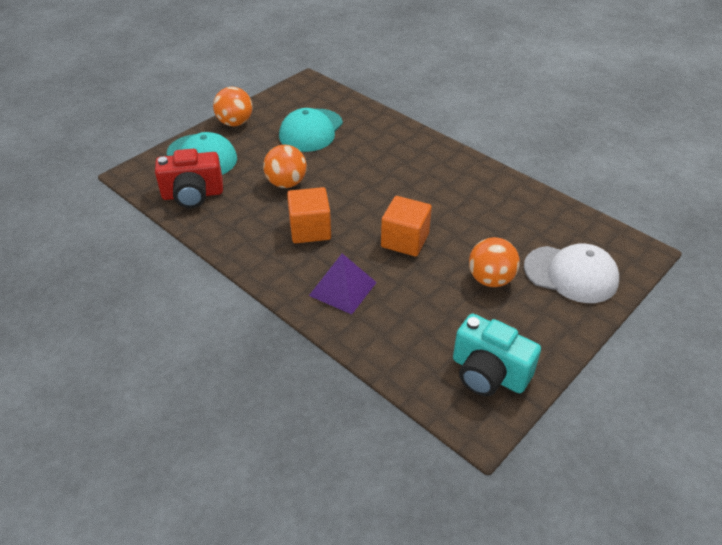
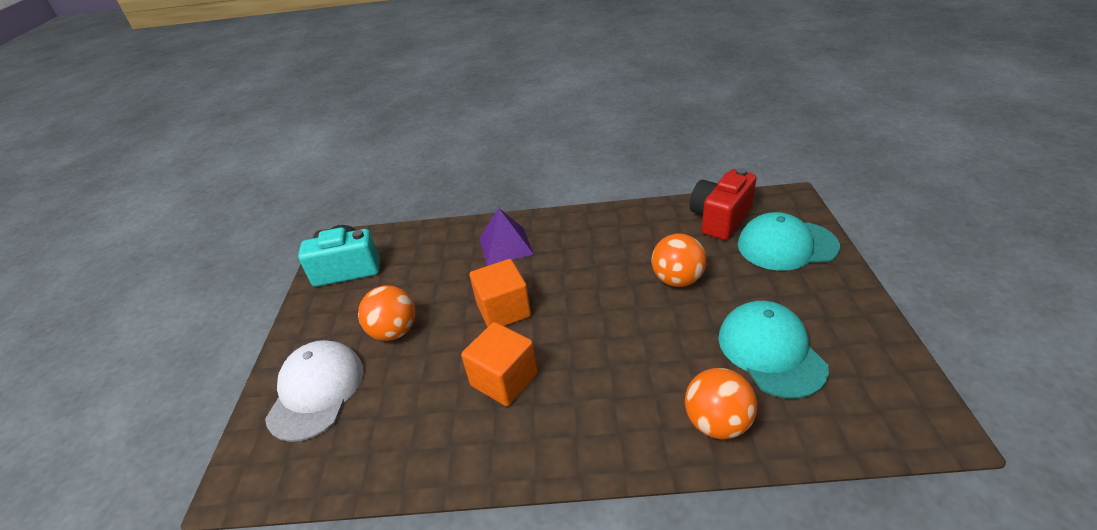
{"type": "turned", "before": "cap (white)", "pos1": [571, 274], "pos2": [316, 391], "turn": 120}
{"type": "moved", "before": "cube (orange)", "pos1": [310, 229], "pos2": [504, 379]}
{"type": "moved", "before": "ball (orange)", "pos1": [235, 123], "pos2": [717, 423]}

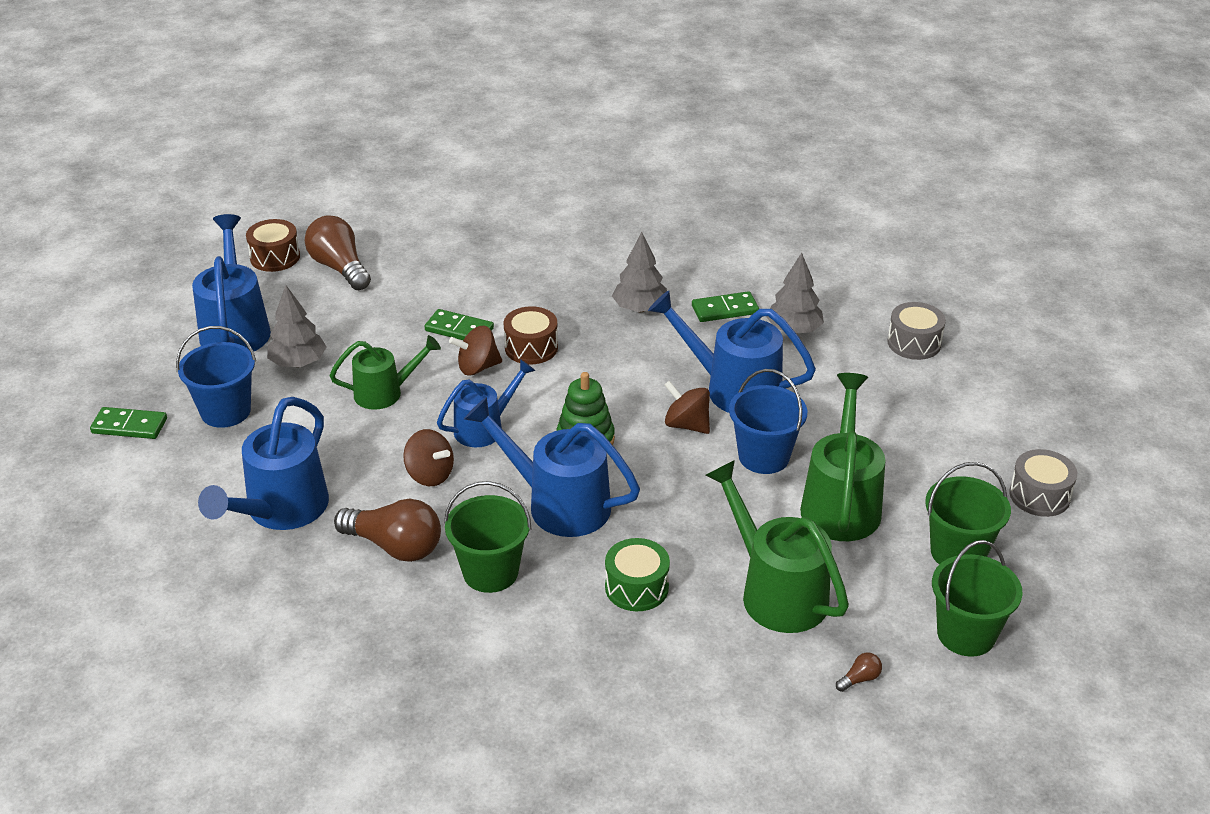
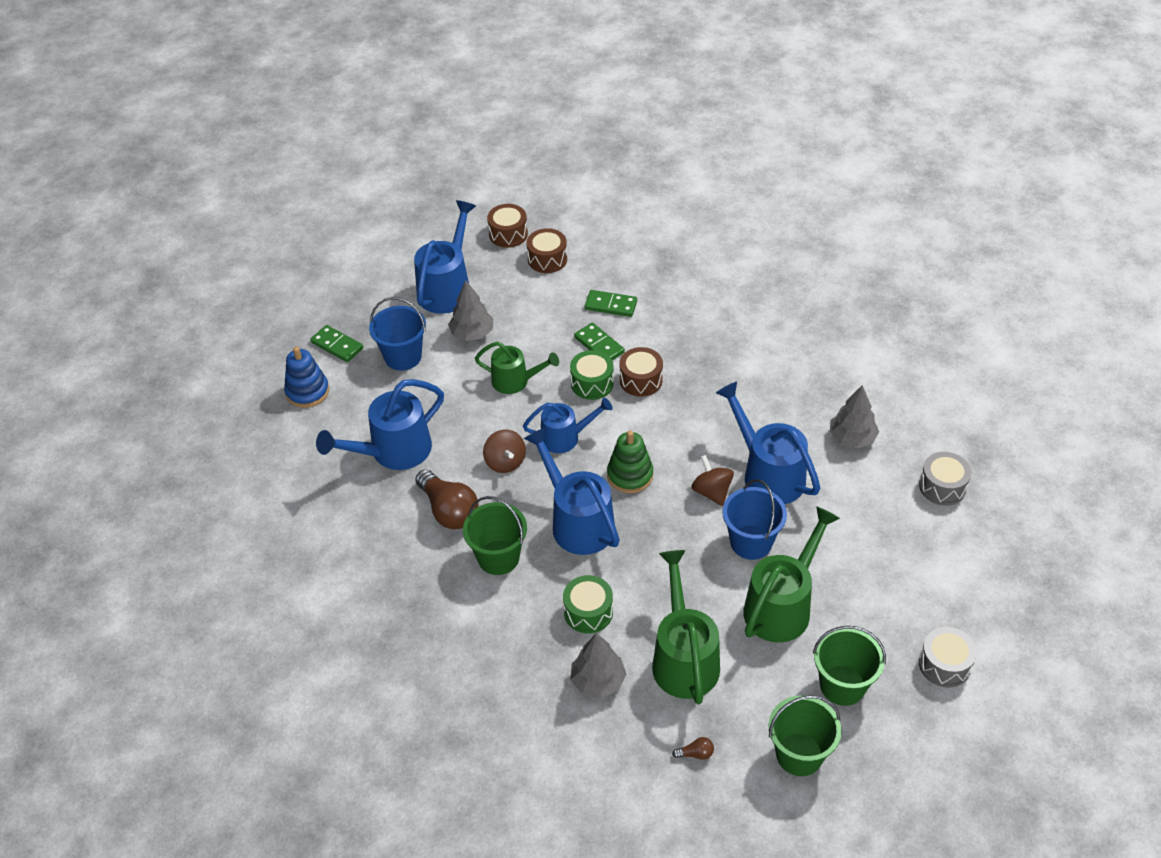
{"type": "added", "after": "stacking toy (blue)", "pos2": [307, 392]}
{"type": "replaced", "before": "light bulb (brown)", "after": "drum (brown)", "pos1": [339, 268], "pos2": [547, 259]}
{"type": "replaced", "before": "spinning top (brown)", "after": "drum (green)", "pos1": [477, 367], "pos2": [592, 383]}
{"type": "moved", "before": "tree (grey)", "pos1": [640, 308], "pos2": [598, 681]}
{"type": "moved", "before": "domino (green)", "pos1": [725, 309], "pos2": [611, 305]}

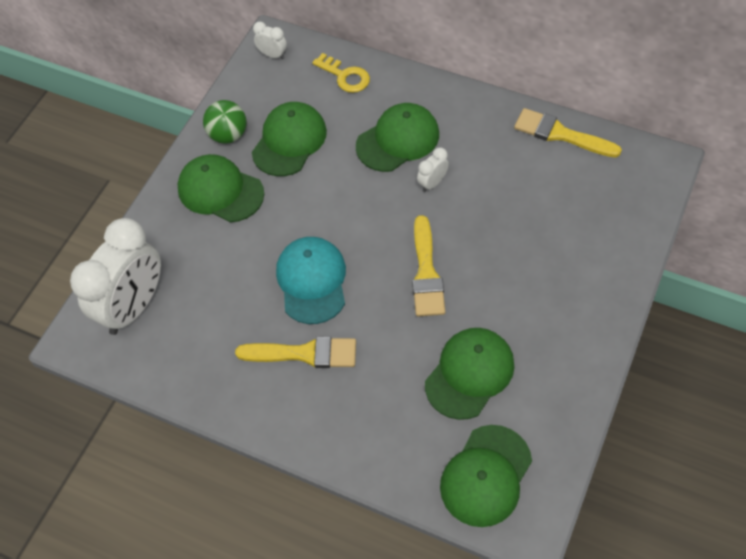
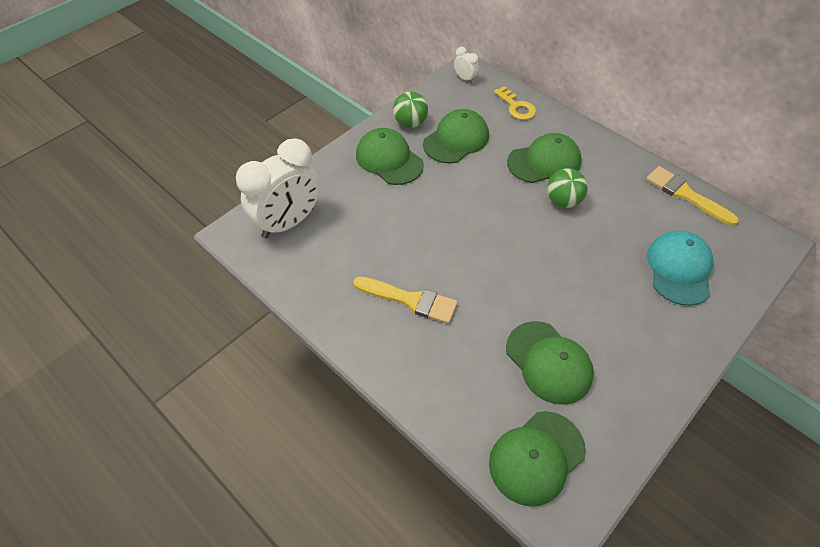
{"type": "turned", "before": "cap (green)", "pos1": [469, 374], "pos2": [548, 362], "turn": 90}
{"type": "replaced", "before": "clock (white)", "after": "ball (green)", "pos1": [432, 183], "pos2": [563, 201]}
{"type": "moved", "before": "cap (turquoise)", "pos1": [312, 281], "pos2": [679, 269]}
{"type": "removed", "before": "brush (yellow)", "pos1": [426, 273]}

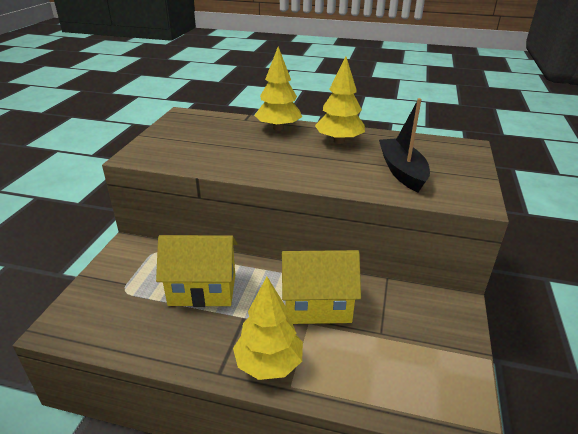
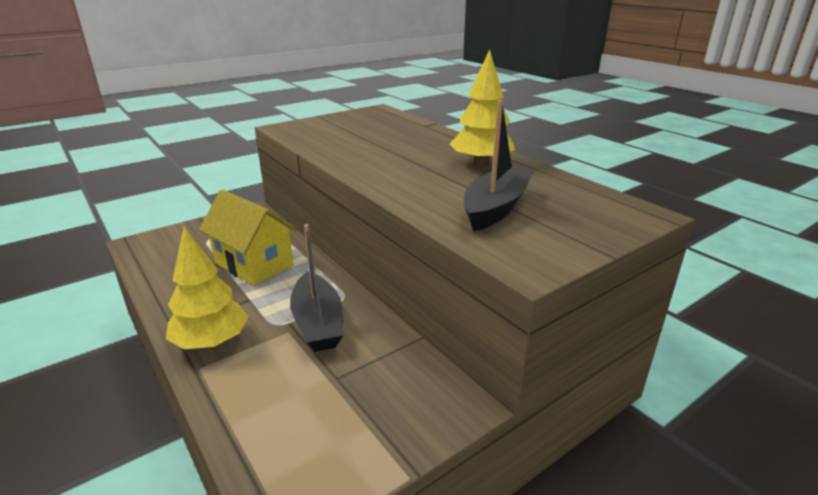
{"type": "replaced", "before": "house (yellow)", "after": "boat (black)", "pos1": [317, 306], "pos2": [318, 323]}
{"type": "removed", "before": "tree (yellow)", "pos1": [278, 128]}

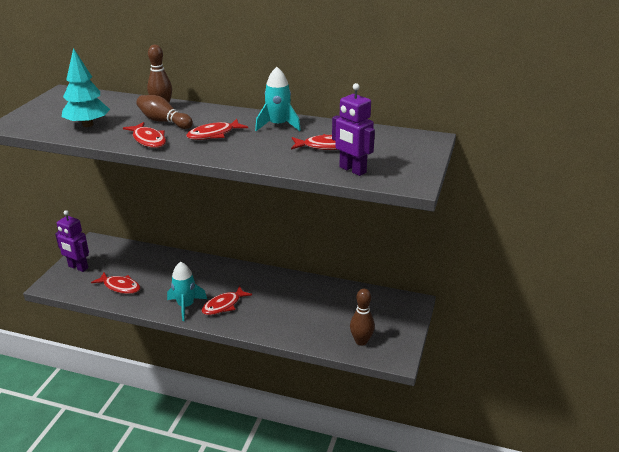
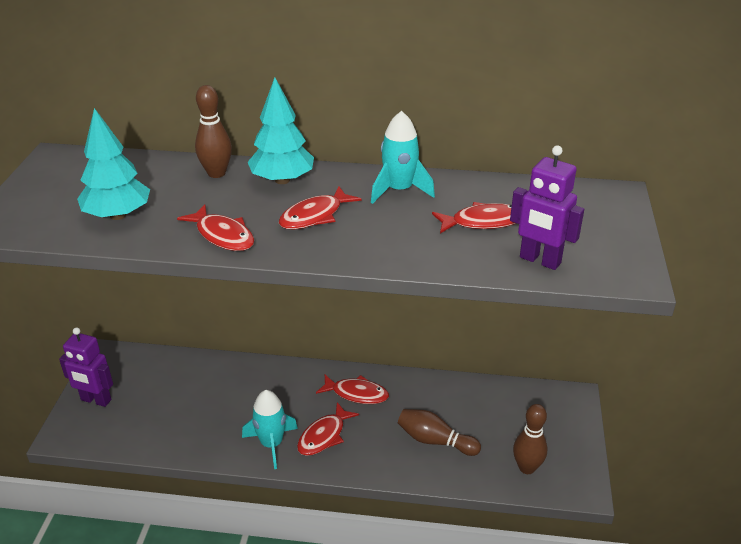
{"type": "added", "after": "tree (turquoise)", "pos2": [282, 180]}
{"type": "moved", "before": "fish (red)", "pos1": [120, 287], "pos2": [356, 394]}
{"type": "moved", "before": "bowling pin (brown)", "pos1": [164, 121], "pos2": [435, 441]}

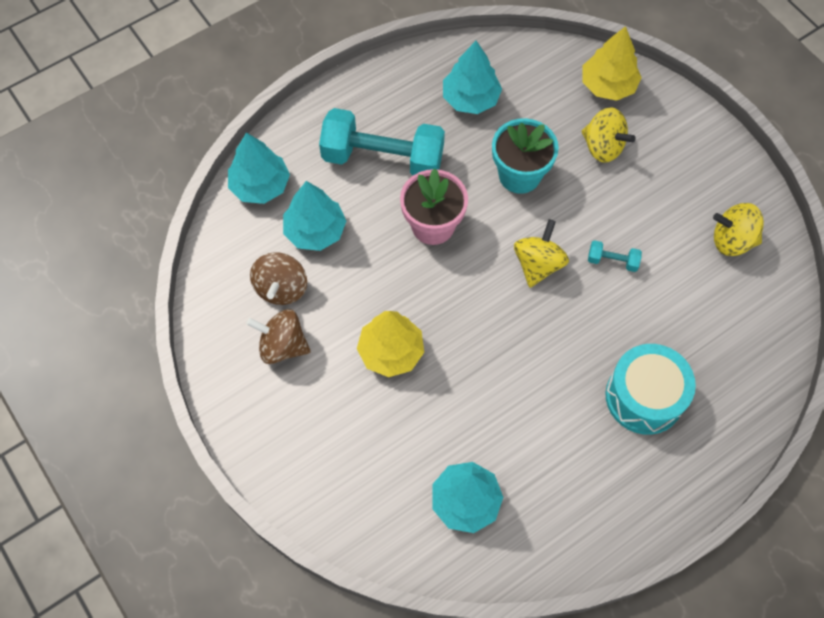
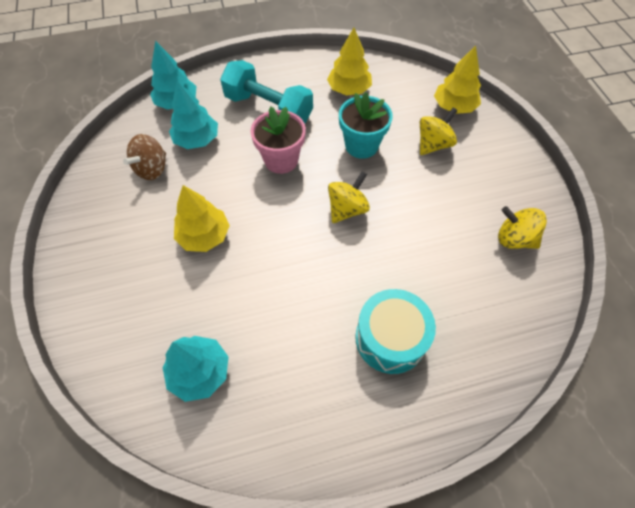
{"type": "recoloured", "before": "tree (turquoise)", "after": "tree (yellow)", "pos1": [470, 98], "pos2": [349, 89]}
{"type": "turned", "before": "spinning top (yellow)", "pos1": [603, 147], "pos2": [433, 144], "turn": -105}
{"type": "removed", "before": "spinning top (brown)", "pos1": [282, 346]}
{"type": "removed", "before": "dumbbell (turquoise)", "pos1": [612, 261]}

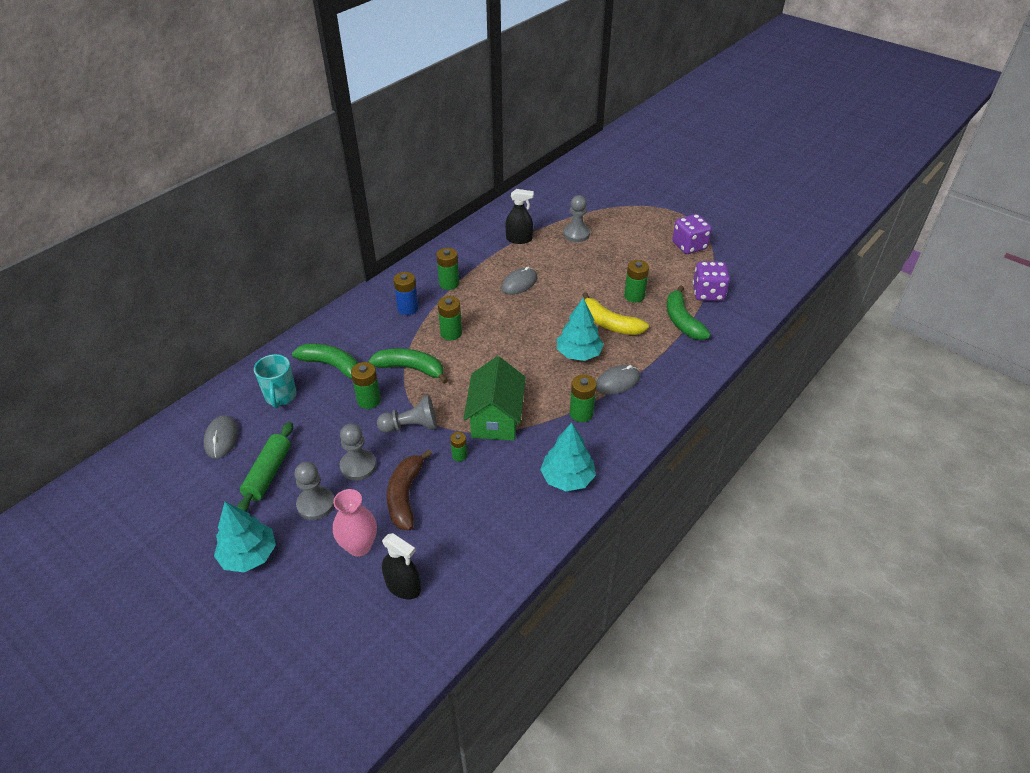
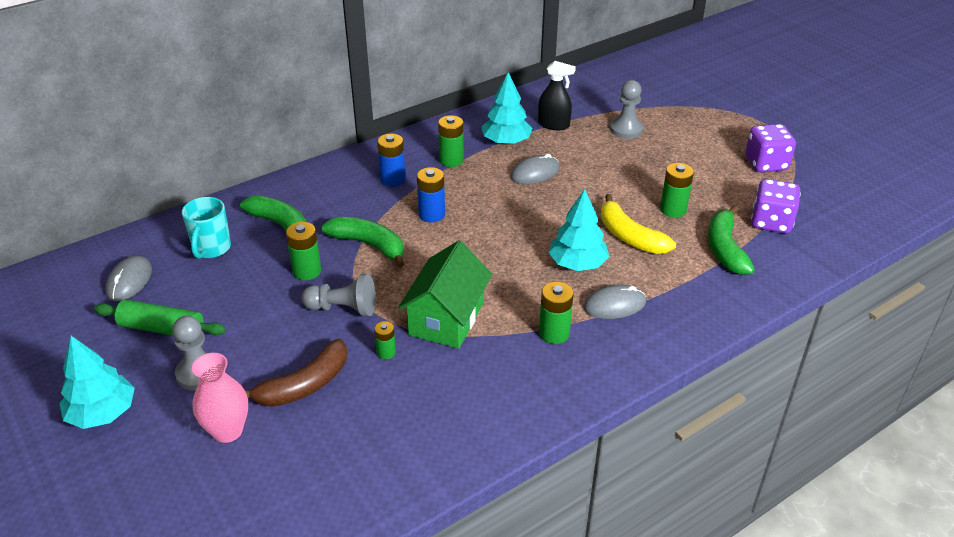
{"type": "turned", "before": "rolling pin (green)", "pos1": [268, 473], "pos2": [162, 328], "turn": 75}
{"type": "turned", "before": "banana (brown)", "pos1": [405, 496], "pos2": [304, 385], "turn": -150}
{"type": "recoloured", "before": "battery (green)", "after": "battery (blue)", "pos1": [451, 333], "pos2": [431, 214]}
{"type": "moved", "before": "tree (turquoise)", "pos1": [567, 478], "pos2": [506, 142]}
{"type": "removed", "before": "pawn (grey)", "pos1": [358, 466]}
{"type": "removed", "before": "spray bottle (black)", "pos1": [403, 586]}

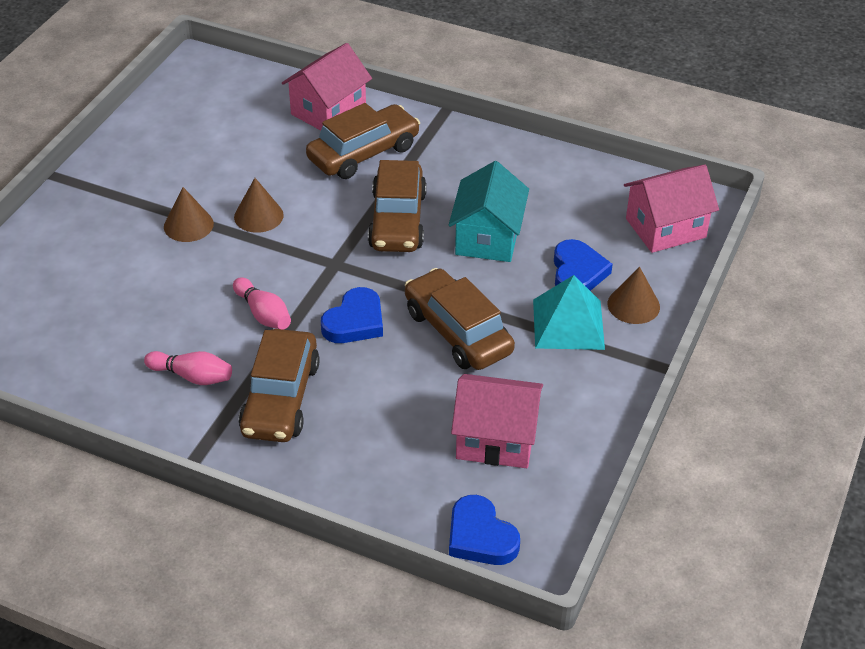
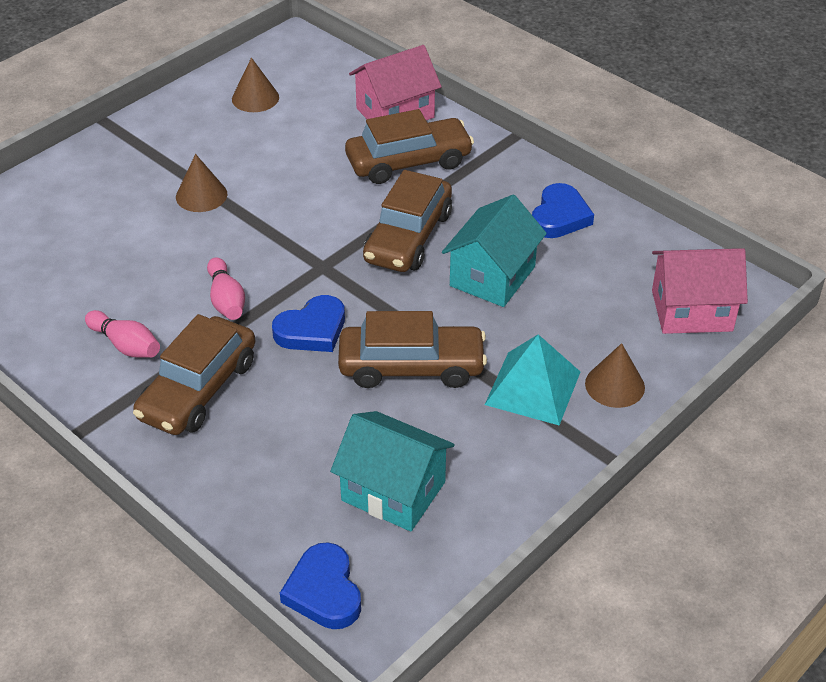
{"type": "moved", "before": "cone (brown)", "pos1": [258, 216], "pos2": [255, 98]}
{"type": "recoloured", "before": "house (pink)", "after": "house (turquoise)", "pos1": [495, 439], "pos2": [393, 491]}
{"type": "turned", "before": "car (brown)", "pos1": [458, 332], "pos2": [411, 366], "turn": 105}
{"type": "moved", "before": "heart (blue)", "pos1": [577, 272], "pos2": [559, 216]}

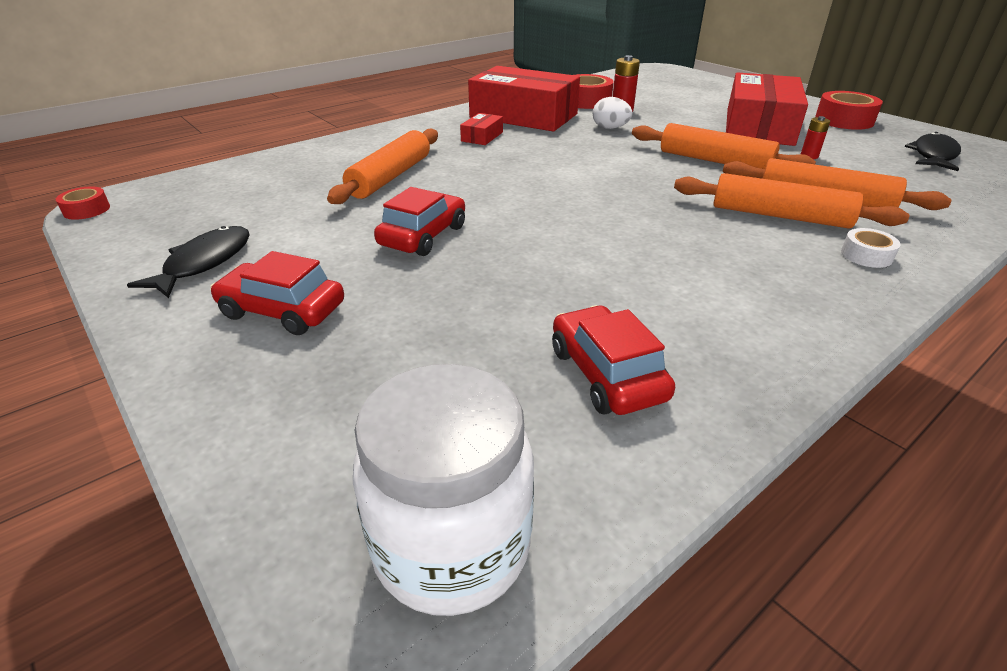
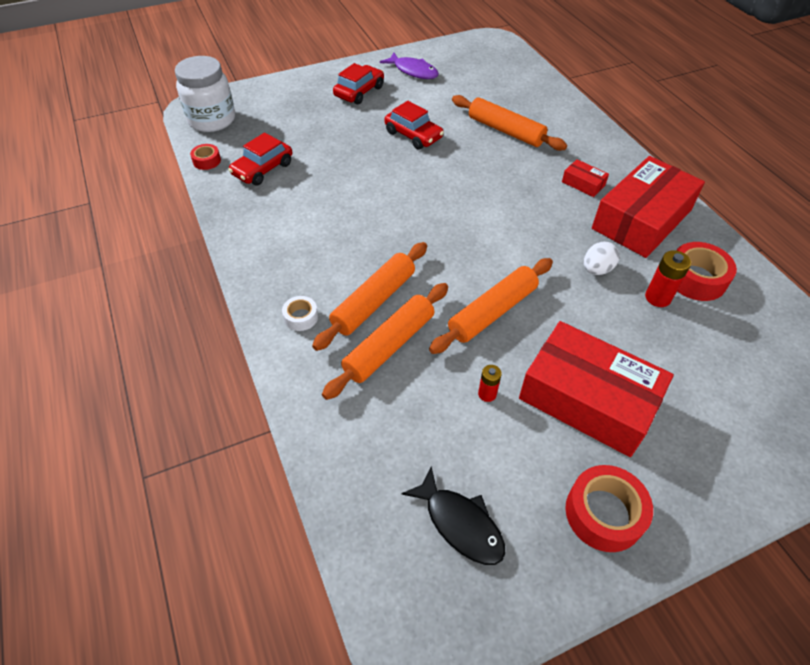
{"type": "moved", "before": "tape (red)", "pos1": [86, 210], "pos2": [207, 161]}
{"type": "turned", "before": "car (red)", "pos1": [606, 374], "pos2": [263, 169], "turn": 135}
{"type": "recoloured", "before": "fish (black)", "after": "fish (purple)", "pos1": [204, 263], "pos2": [413, 71]}

